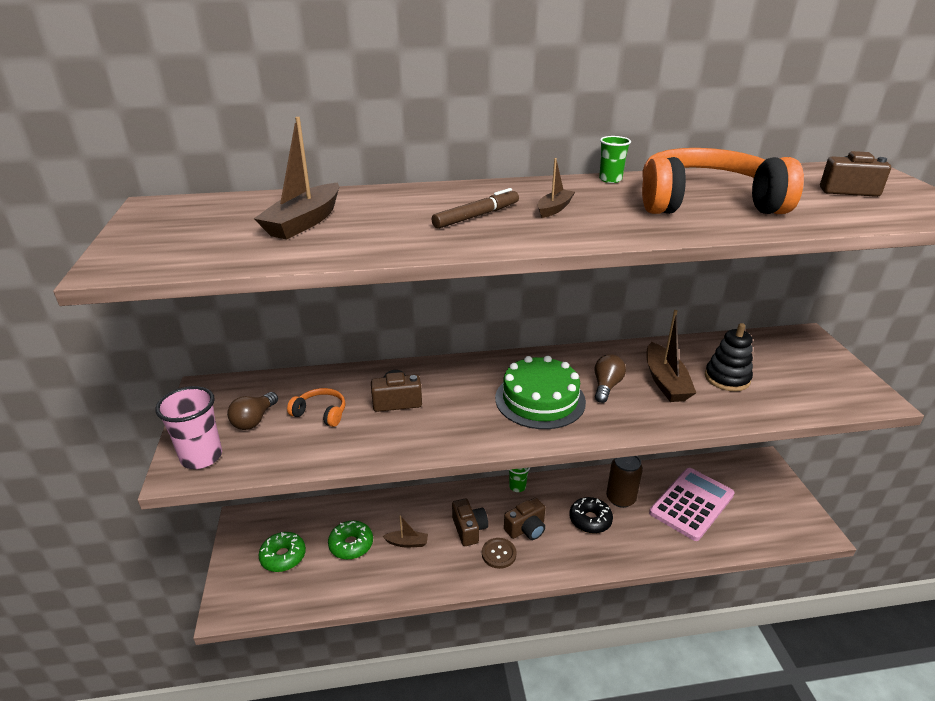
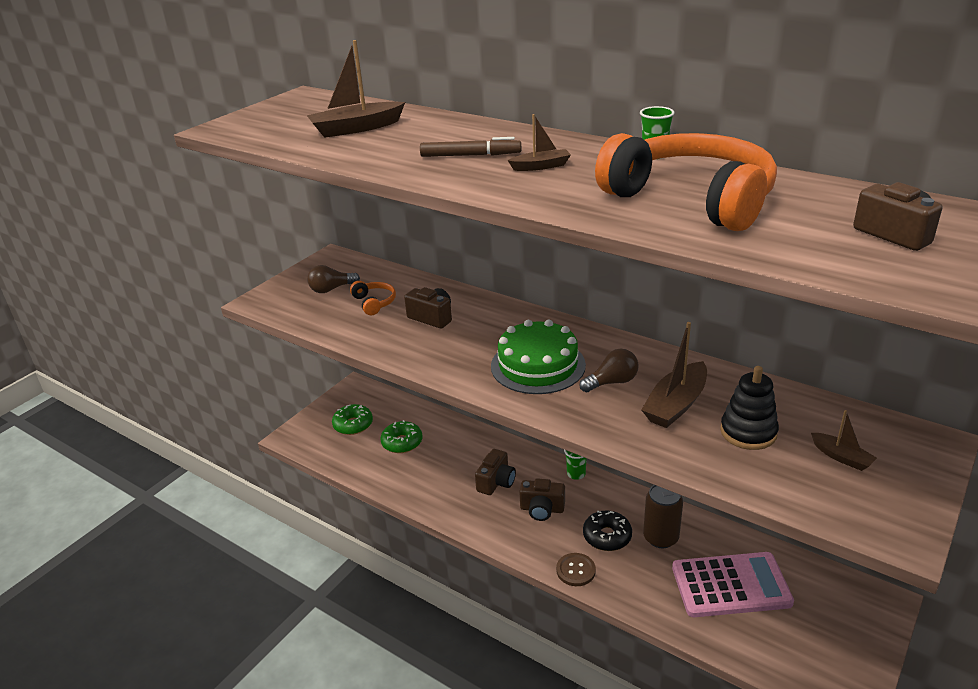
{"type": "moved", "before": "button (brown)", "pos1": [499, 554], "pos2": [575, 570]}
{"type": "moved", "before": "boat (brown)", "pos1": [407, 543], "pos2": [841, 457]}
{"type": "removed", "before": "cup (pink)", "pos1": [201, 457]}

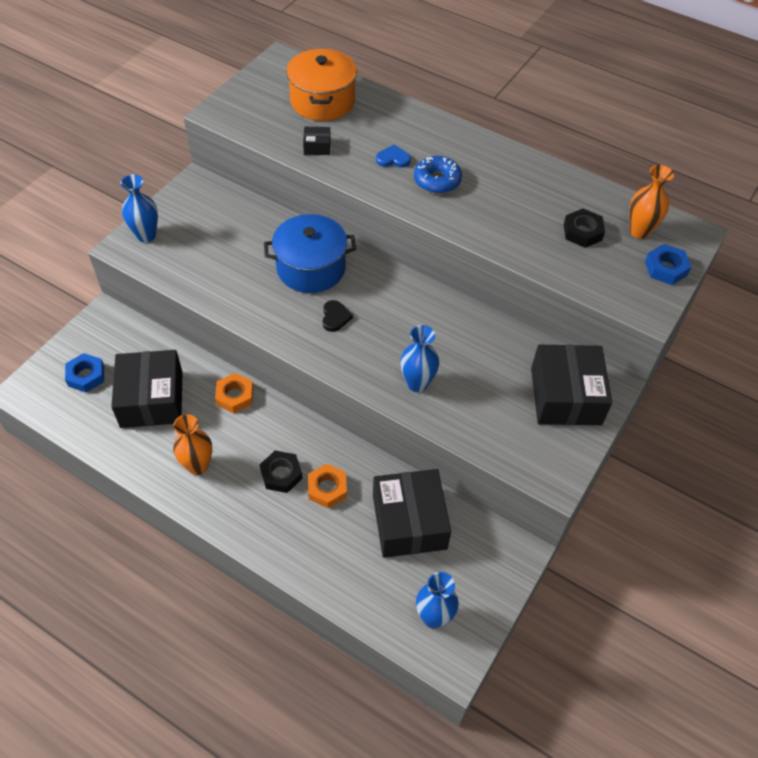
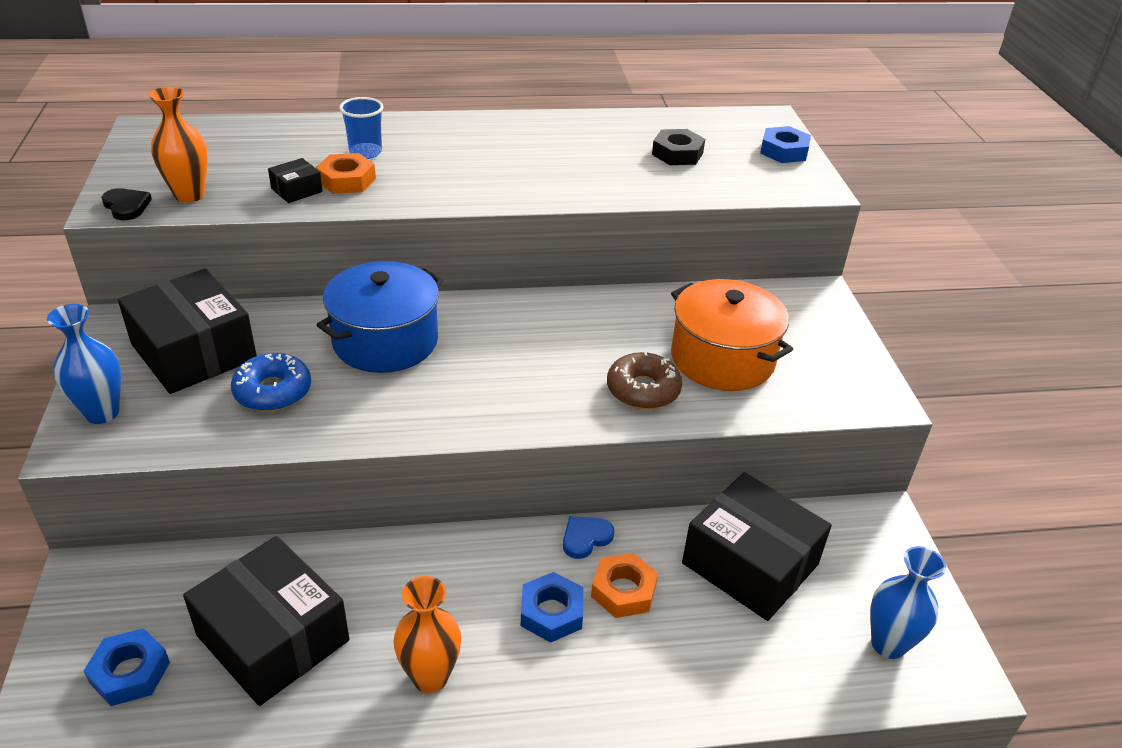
{"type": "moved", "before": "heart (black)", "pos1": [335, 317], "pos2": [126, 206]}
{"type": "moved", "before": "box (black)", "pos1": [565, 396], "pos2": [194, 352]}
{"type": "moved", "before": "vase (orange)", "pos1": [639, 231], "pos2": [189, 195]}
{"type": "moved", "before": "donut (blue)", "pos1": [437, 181], "pos2": [273, 391]}
{"type": "moved", "before": "nut (orange)", "pos1": [235, 396], "pos2": [346, 180]}
{"type": "added", "after": "cup (blue)", "pos2": [365, 152]}
{"type": "recoloured", "before": "nut (black)", "after": "nut (blue)", "pos1": [281, 474], "pos2": [551, 612]}
{"type": "moved", "before": "heart (blue)", "pos1": [393, 159], "pos2": [585, 538]}
{"type": "replaced", "before": "vase (blue)", "after": "donut (brown)", "pos1": [417, 383], "pos2": [643, 390]}
{"type": "moved", "before": "pot (orange)", "pos1": [322, 101], "pos2": [722, 359]}

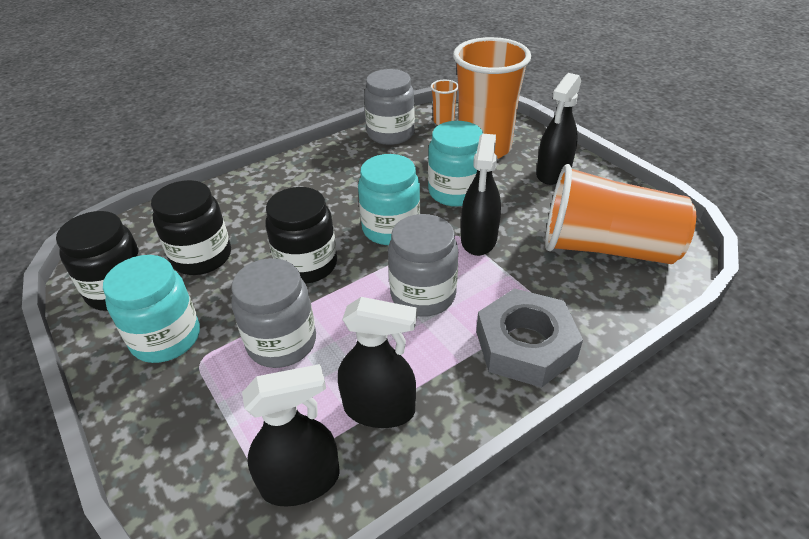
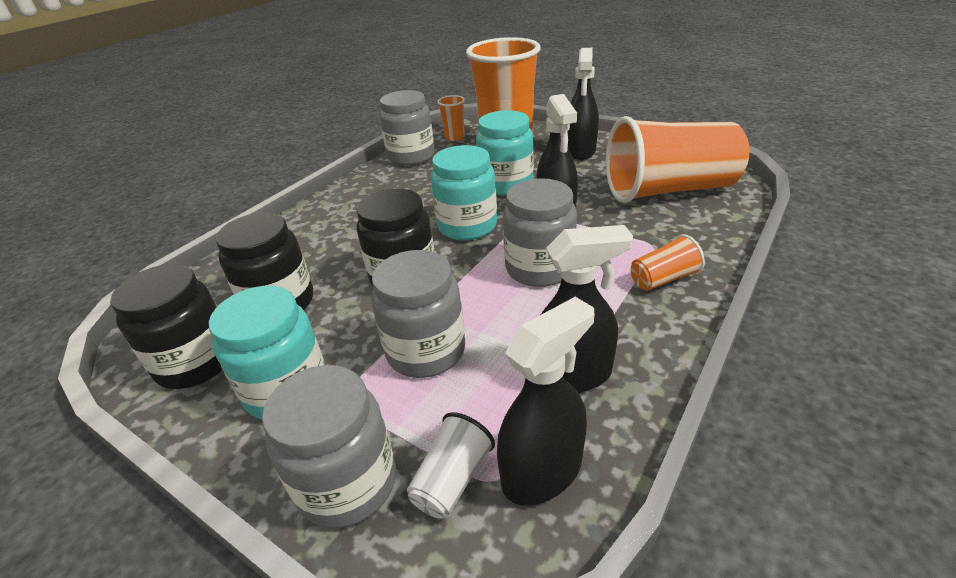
{"type": "added", "after": "jar (grey)", "pos2": [347, 483]}
{"type": "added", "after": "cup (white)", "pos2": [452, 479]}
{"type": "replaced", "before": "nut (grey)", "after": "cup (orange)", "pos1": [525, 345], "pos2": [663, 279]}

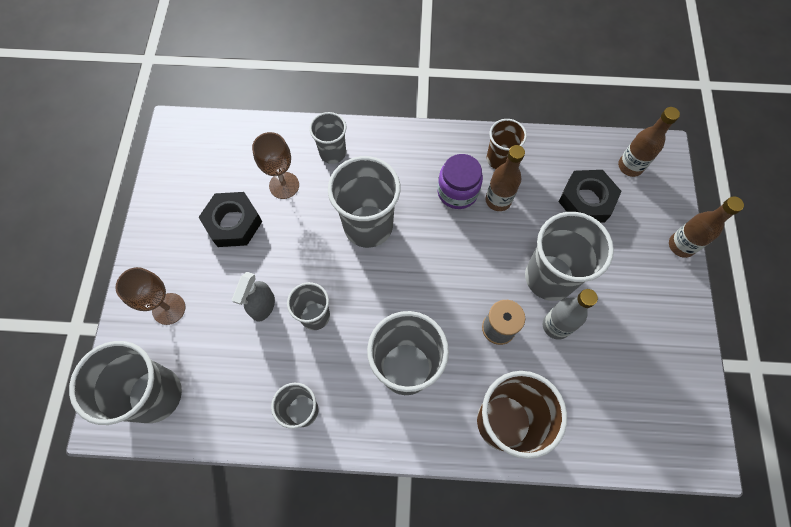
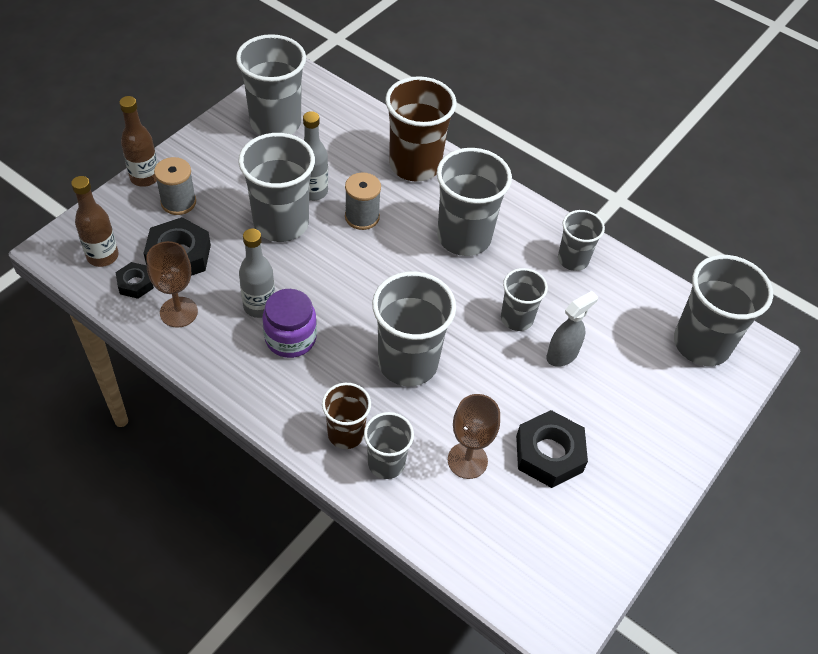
{"type": "added", "after": "nut (black)", "pos2": [135, 283]}
{"type": "moved", "before": "goblet (brown)", "pos1": [169, 309], "pos2": [178, 312]}
{"type": "added", "after": "spool (grey)", "pos2": [178, 202]}
{"type": "added", "after": "cup (grey)", "pos2": [275, 123]}
{"type": "recoloured", "before": "bottle (brown)", "after": "bottle (grey)", "pos1": [498, 200], "pos2": [259, 306]}
{"type": "moved", "before": "cup (brown)", "pos1": [499, 159], "pos2": [346, 434]}

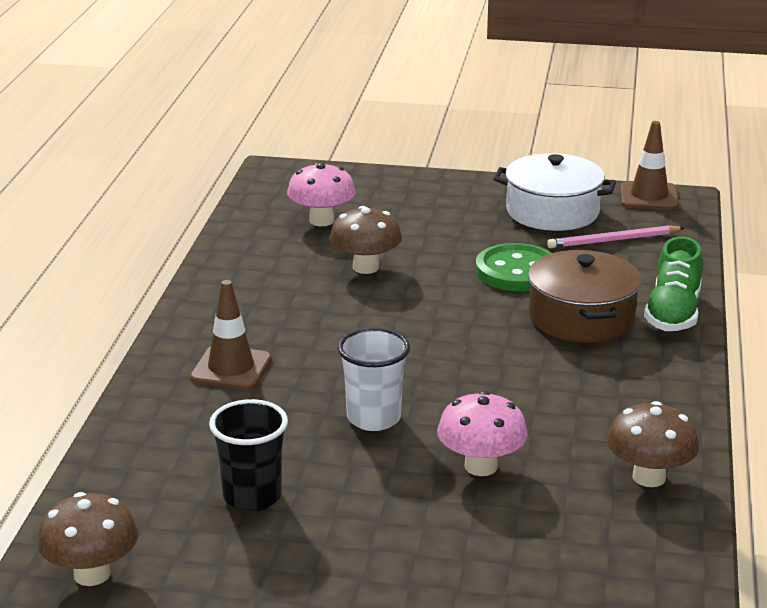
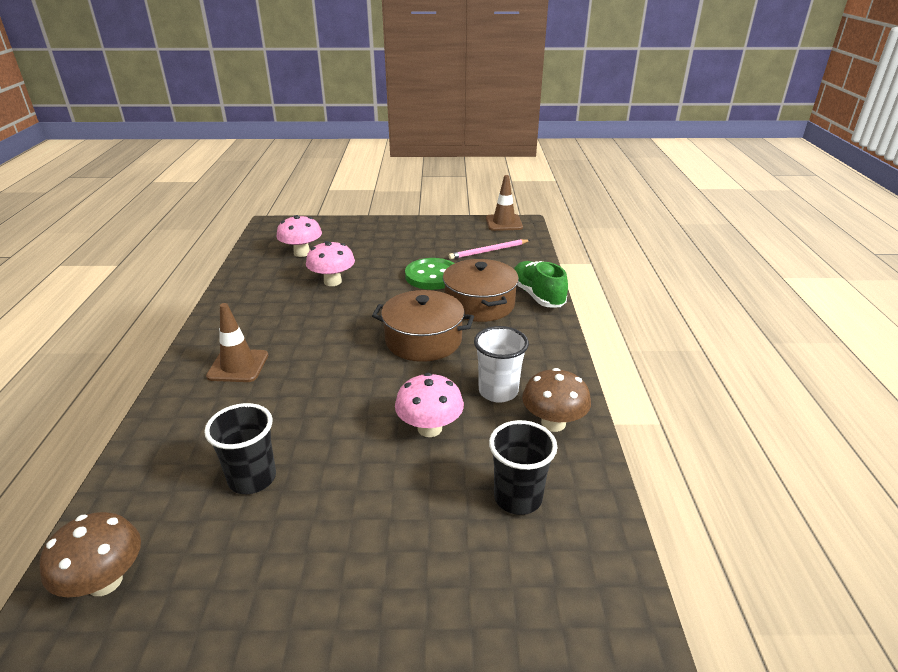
{"type": "recoloured", "before": "mushroom (brown)", "after": "mushroom (pink)", "pos1": [366, 267], "pos2": [332, 282]}
{"type": "added", "after": "pot (brown)", "pos2": [423, 340]}
{"type": "moved", "before": "cup (white)", "pos1": [374, 418], "pos2": [498, 391]}
{"type": "added", "after": "cup (black)", "pos2": [518, 498]}
{"type": "turned", "before": "shoe (green)", "pos1": [673, 313], "pos2": [537, 296], "turn": 150}
{"type": "removed", "before": "pot (white)", "pos1": [552, 212]}

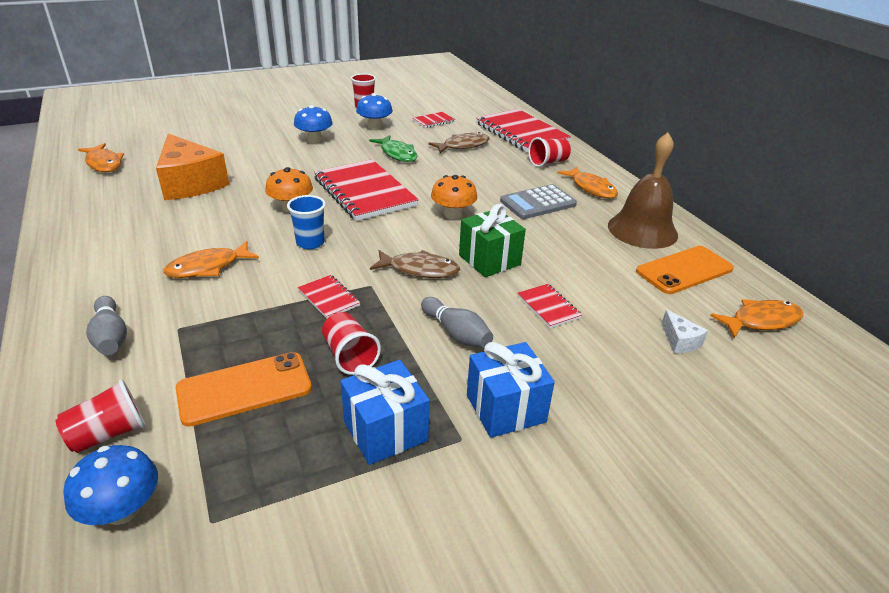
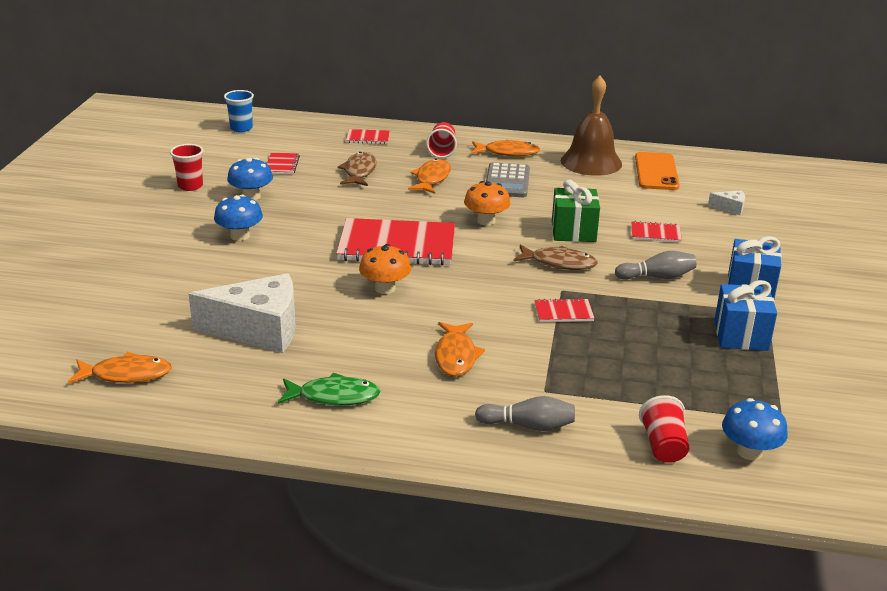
{"type": "recoloured", "before": "cheese (orange)", "after": "cheese (white)", "pos1": [190, 183], "pos2": [259, 330]}
{"type": "moved", "before": "cup (blue)", "pos1": [310, 243], "pos2": [241, 128]}
{"type": "moved", "before": "fish (green)", "pos1": [397, 154], "pos2": [334, 396]}
{"type": "resized", "before": "notebook (red)", "pos1": [521, 133], "pos2": [368, 138], "scale": 0.44}
{"type": "moved", "before": "fish (orange)", "pos1": [761, 321], "pos2": [431, 178]}
{"type": "turned", "before": "fish (brown)", "pos1": [419, 270], "pos2": [559, 263], "turn": 60}
{"type": "removed", "before": "phone (orange)", "pos1": [244, 388]}
{"type": "removed", "before": "cup (red)", "pos1": [349, 356]}

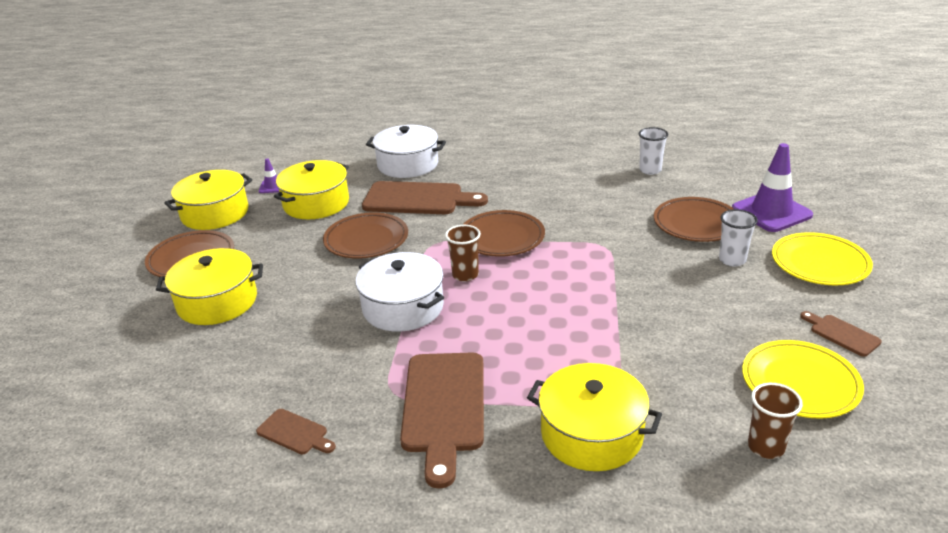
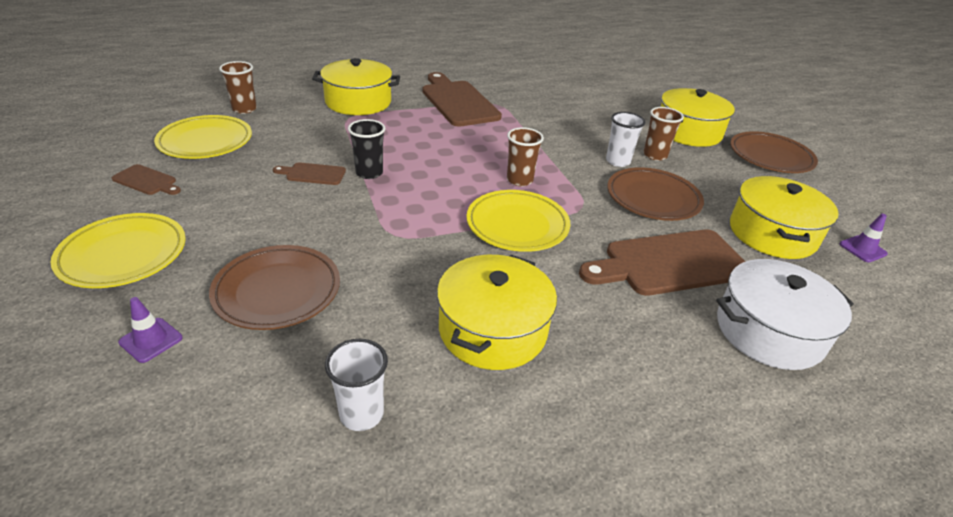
{"type": "resized", "before": "traffic cone (purple)", "pos1": [771, 212], "pos2": [151, 340], "scale": 0.47}
{"type": "moved", "before": "cutting board (brown)", "pos1": [295, 433], "pos2": [313, 174]}
{"type": "added", "after": "cup (black)", "pos2": [369, 173]}
{"type": "moved", "before": "pot (yellow)", "pos1": [215, 213], "pos2": [493, 330]}
{"type": "recoloured", "before": "plate (brown)", "after": "plate (yellow)", "pos1": [502, 238], "pos2": [517, 225]}
{"type": "moved", "before": "cup (white)", "pos1": [732, 260], "pos2": [618, 161]}
{"type": "added", "after": "cup (brown)", "pos2": [655, 155]}
{"type": "removed", "before": "pot (white)", "pos1": [403, 307]}

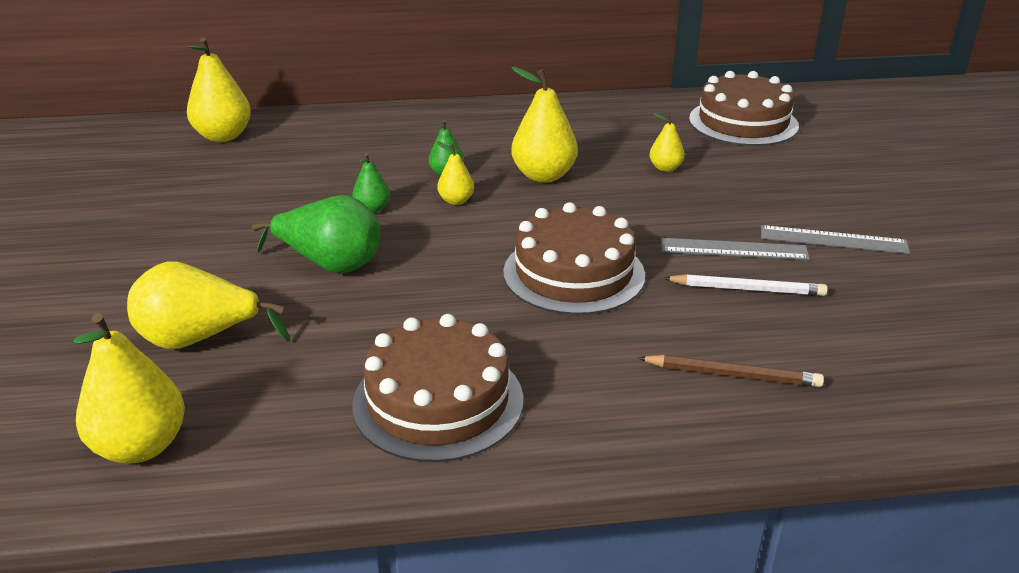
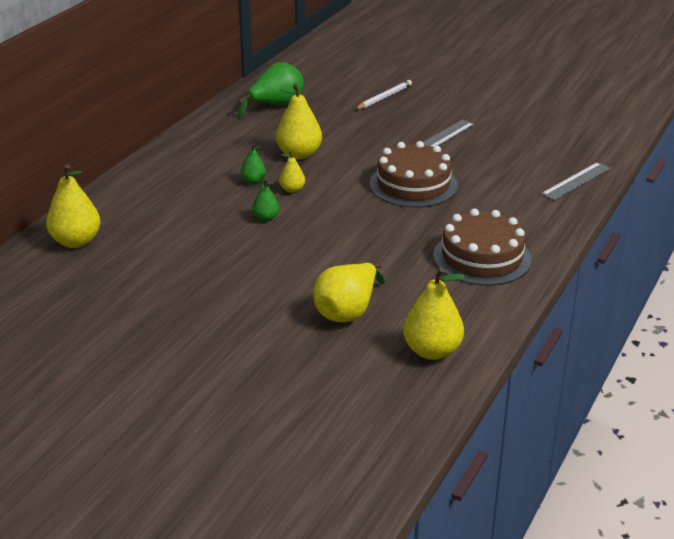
{"type": "moved", "before": "pear (green)", "pos1": [330, 264], "pos2": [276, 105]}
{"type": "moved", "before": "pencil (white)", "pos1": [747, 289], "pos2": [384, 97]}
{"type": "moved", "before": "ruler (grey)", "pos1": [833, 240], "pos2": [576, 181]}
{"type": "removed", "before": "pencil (brown)", "pos1": [733, 375]}
{"type": "removed", "before": "pear (yellow)", "pos1": [665, 168]}
{"type": "removed", "before": "cake (brown)", "pos1": [743, 122]}

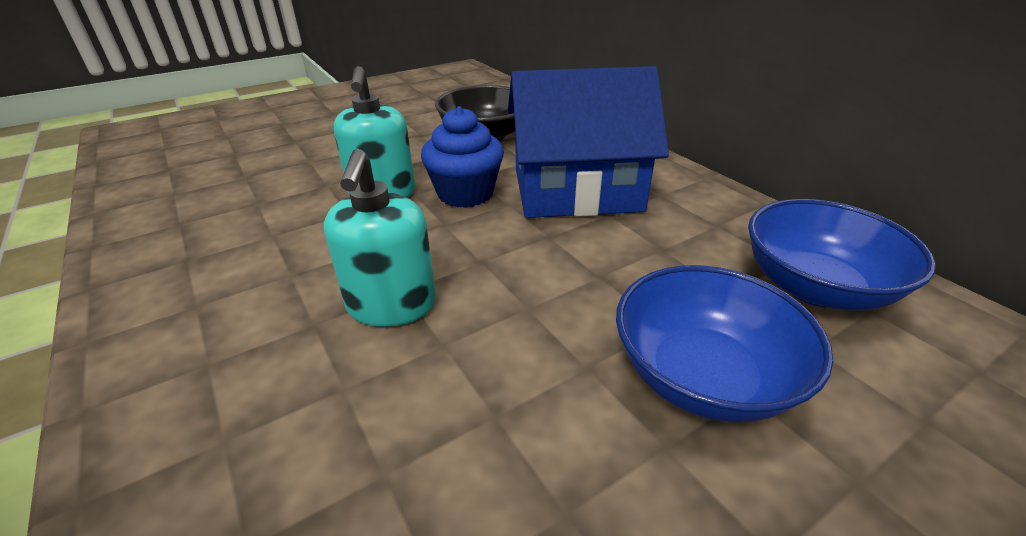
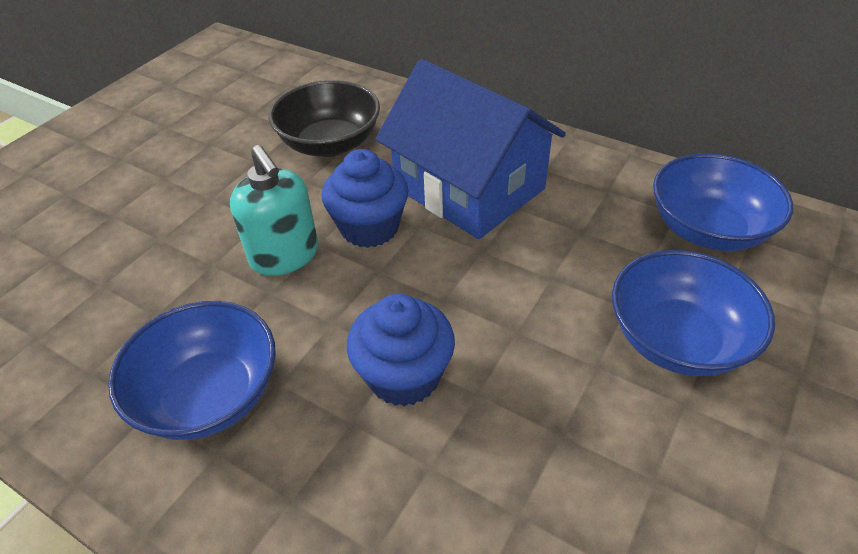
{"type": "added", "after": "bowl (blue)", "pos2": [209, 395]}
{"type": "replaced", "before": "soap dispenser (turquoise)", "after": "cupcake (blue)", "pos1": [391, 305], "pos2": [404, 376]}
{"type": "turned", "before": "house (blue)", "pos1": [576, 189], "pos2": [469, 188], "turn": 75}

